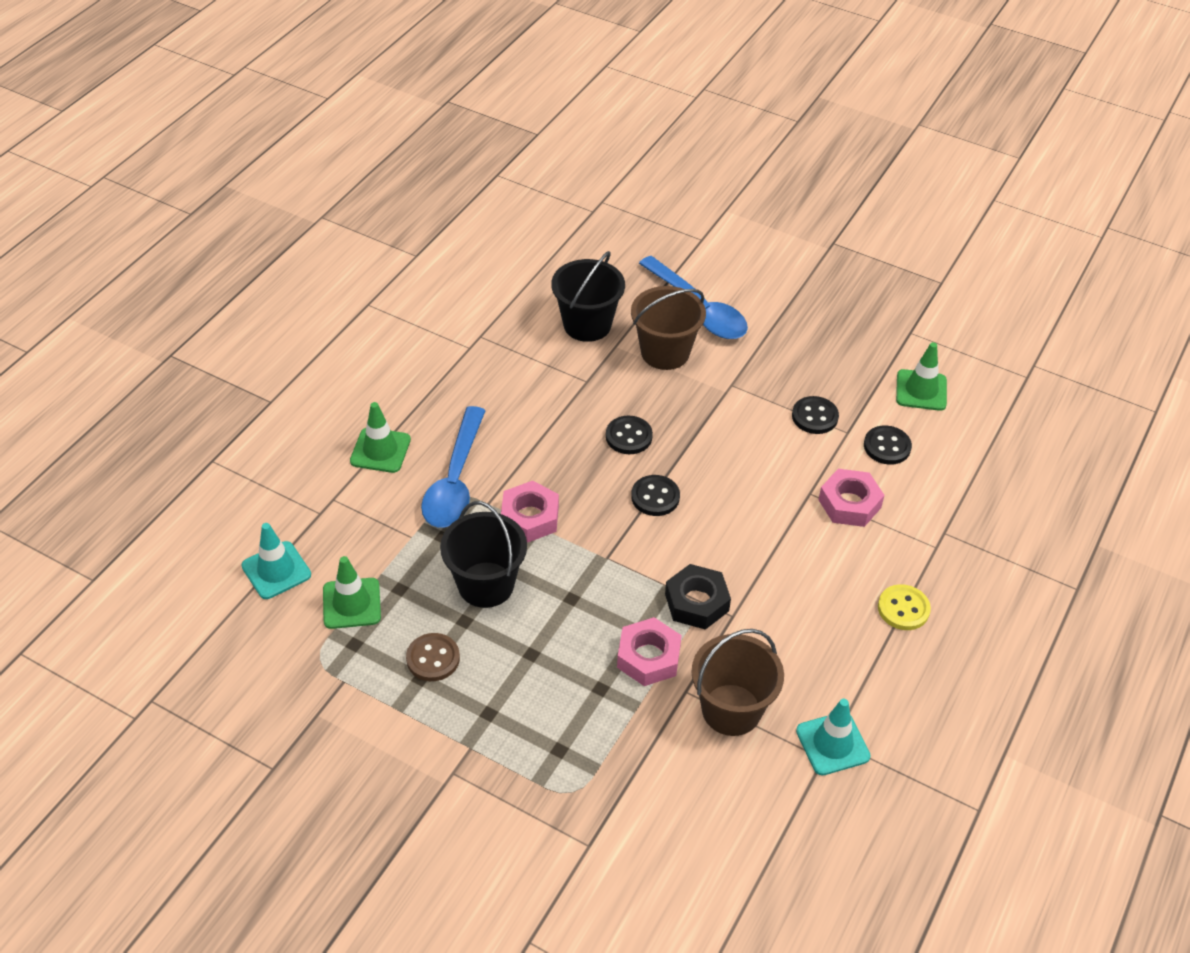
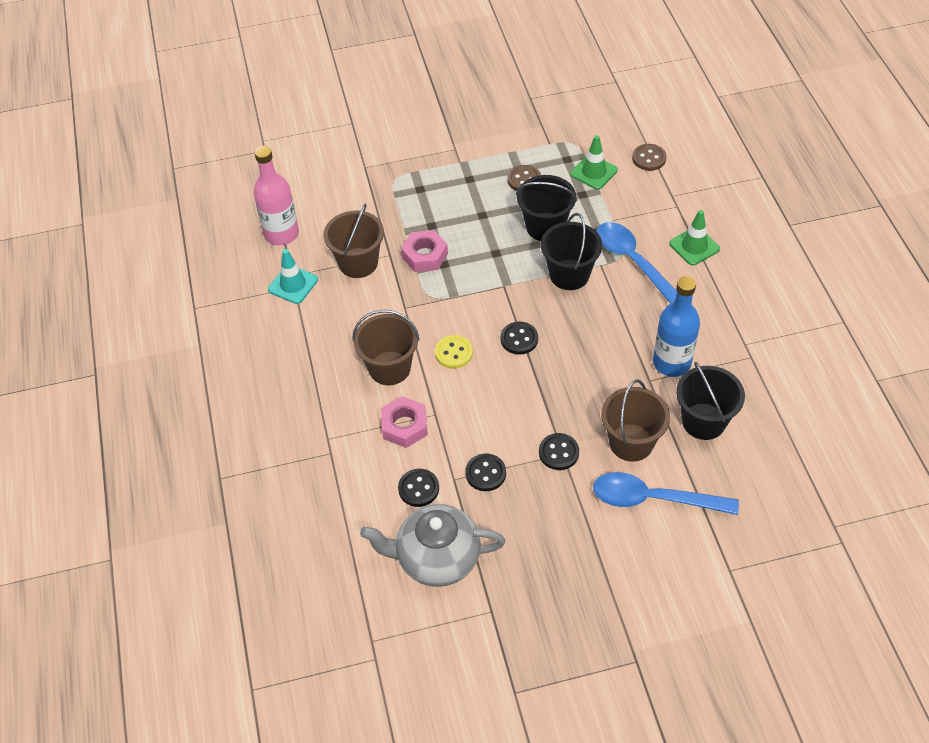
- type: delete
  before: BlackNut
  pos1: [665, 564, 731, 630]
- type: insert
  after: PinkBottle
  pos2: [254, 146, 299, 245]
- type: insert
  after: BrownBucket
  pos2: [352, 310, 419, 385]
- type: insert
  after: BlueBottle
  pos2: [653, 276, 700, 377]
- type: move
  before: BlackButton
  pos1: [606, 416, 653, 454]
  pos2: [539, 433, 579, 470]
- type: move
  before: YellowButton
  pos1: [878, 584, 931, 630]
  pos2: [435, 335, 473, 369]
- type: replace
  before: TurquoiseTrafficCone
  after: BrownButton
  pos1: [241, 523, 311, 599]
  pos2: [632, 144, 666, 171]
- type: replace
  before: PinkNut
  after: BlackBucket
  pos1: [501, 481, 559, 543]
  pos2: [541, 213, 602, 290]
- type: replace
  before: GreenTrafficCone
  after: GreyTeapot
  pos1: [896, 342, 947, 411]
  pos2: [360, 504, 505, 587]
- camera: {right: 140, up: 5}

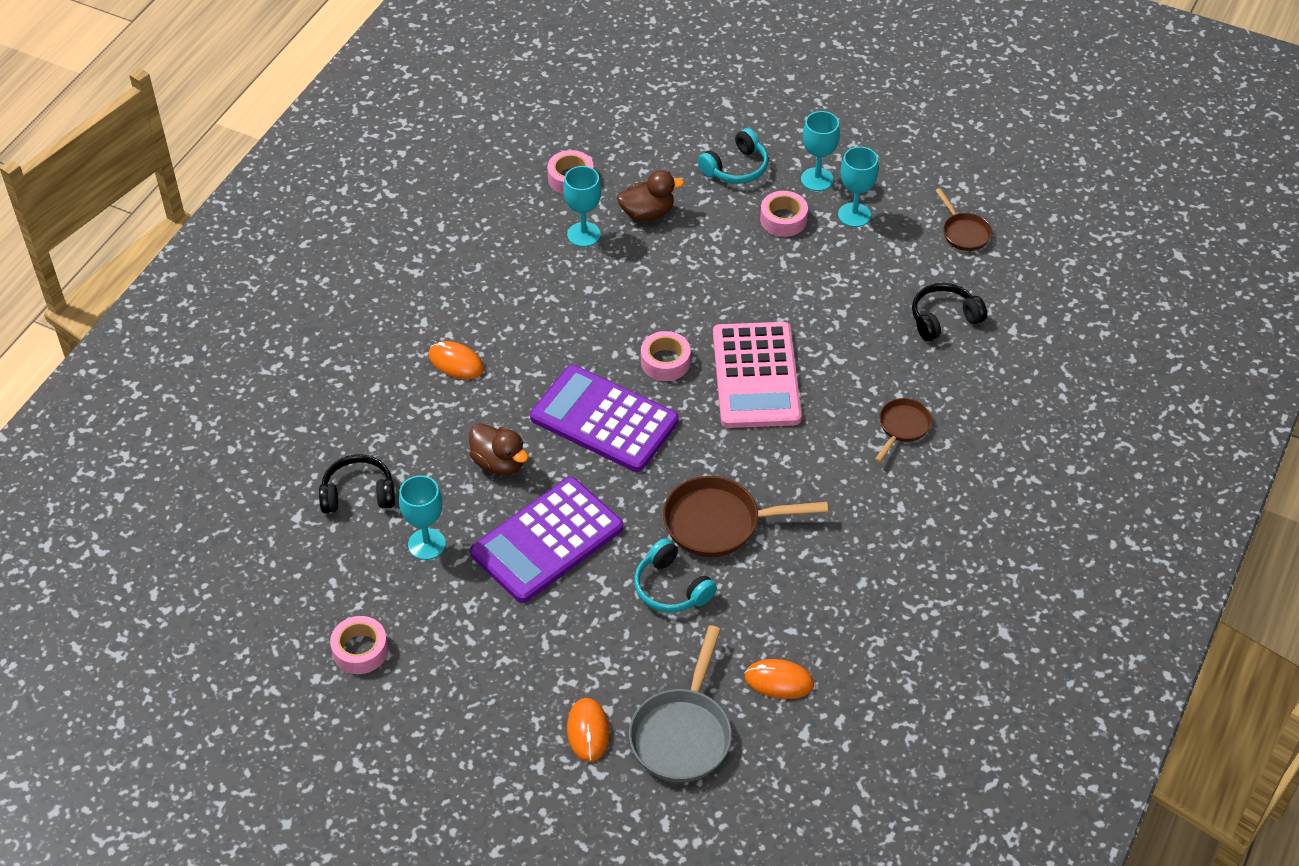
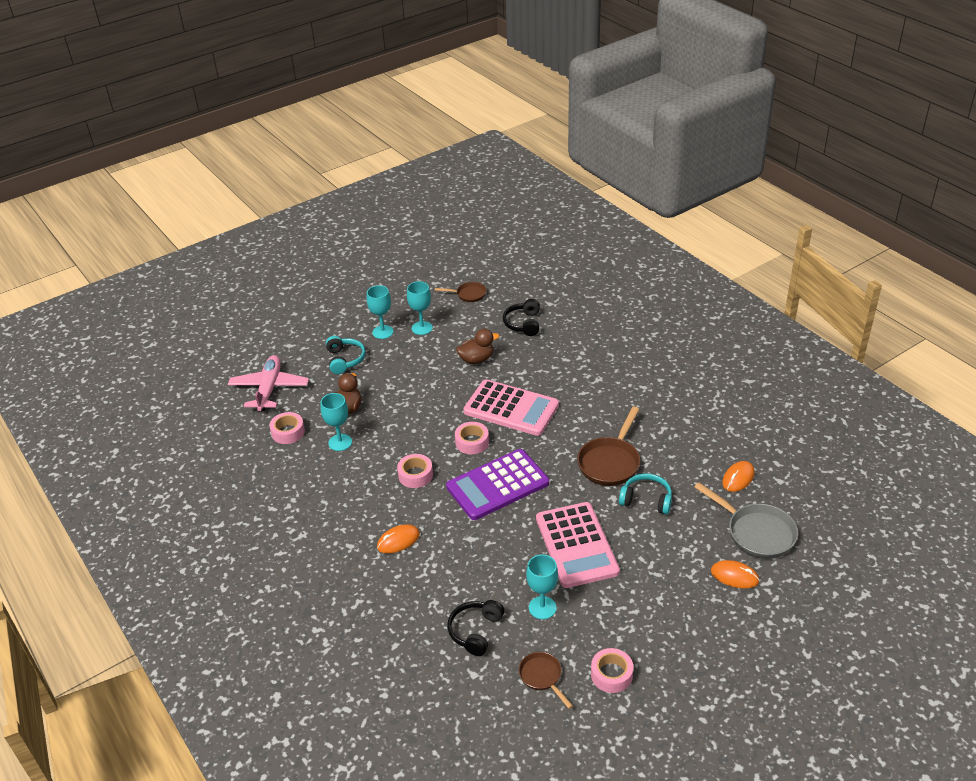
- type: insert
  after: PinkPlane
  pos2: [228, 355, 309, 411]
- type: move
  before: BrownDuck
  pos1: [469, 423, 528, 475]
  pos2: [456, 329, 499, 364]
- type: move
  before: PinkTape
  pos1: [760, 191, 808, 237]
  pos2: [397, 454, 433, 488]
- type: move
  before: BrownPan
  pos1: [875, 398, 932, 463]
  pos2: [519, 652, 573, 709]
- type: recolor
  before: PurpleCalculator
  after: PinkCalculator
  pos1: [470, 477, 623, 603]
  pos2: [536, 502, 620, 588]
- type: rotate
  before: TurquoiseHeadphones
  pos1: [634, 538, 717, 613]
  pos2: [619, 473, 672, 514]
  turn: -150
- camera: {right: -60, up: -10}

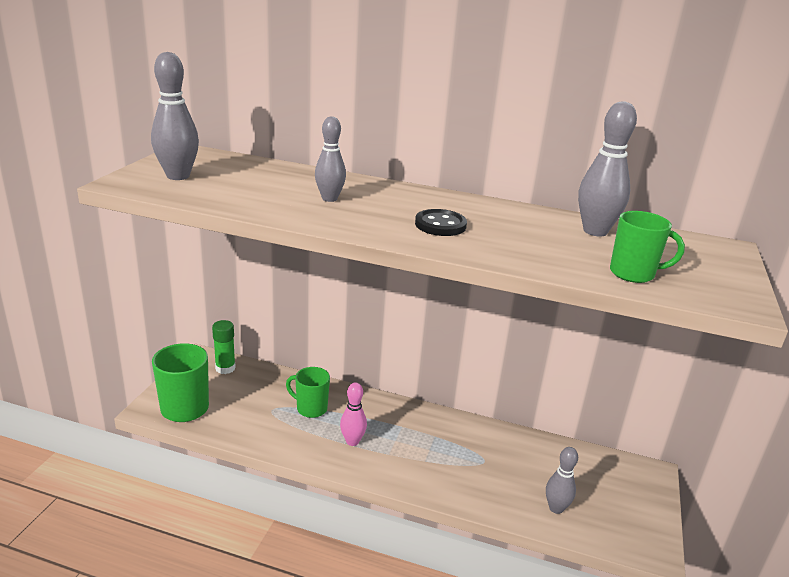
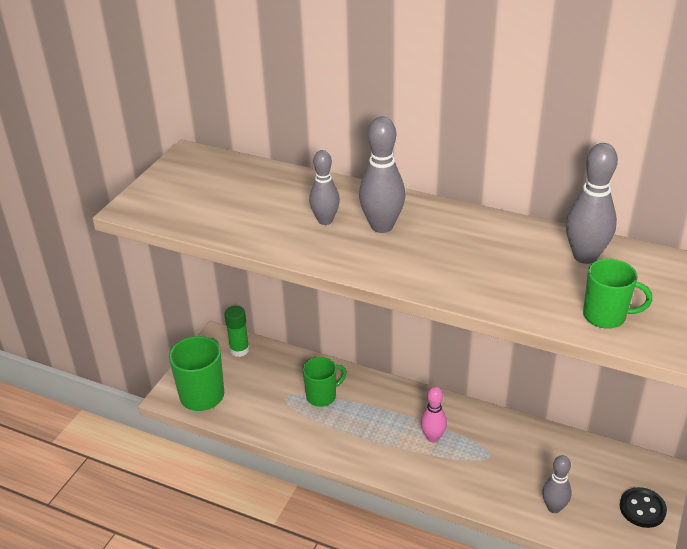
- type: move
  before: GreyBowlingPin
  pos1: [151, 52, 199, 180]
  pos2: [359, 116, 405, 233]
- type: move
  before: PinkBowlingPin
  pos1: [340, 382, 367, 446]
  pos2: [421, 386, 447, 443]
- type: move
  before: BlackButton
  pos1: [415, 209, 467, 236]
  pos2: [620, 487, 667, 528]
- type: rotate
  before: GreenMug
  pos1: [286, 367, 330, 418]
  pos2: [302, 357, 347, 407]
  turn: 120
- camera: {right: 10, up: 10}

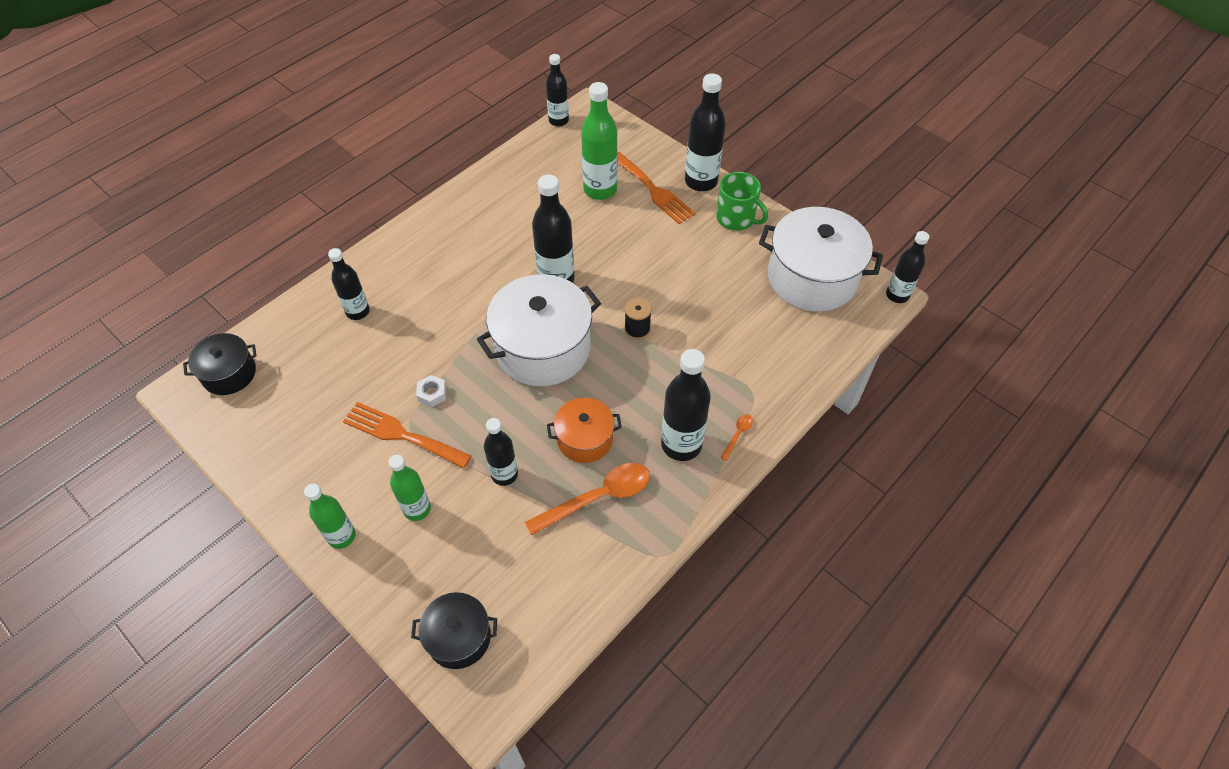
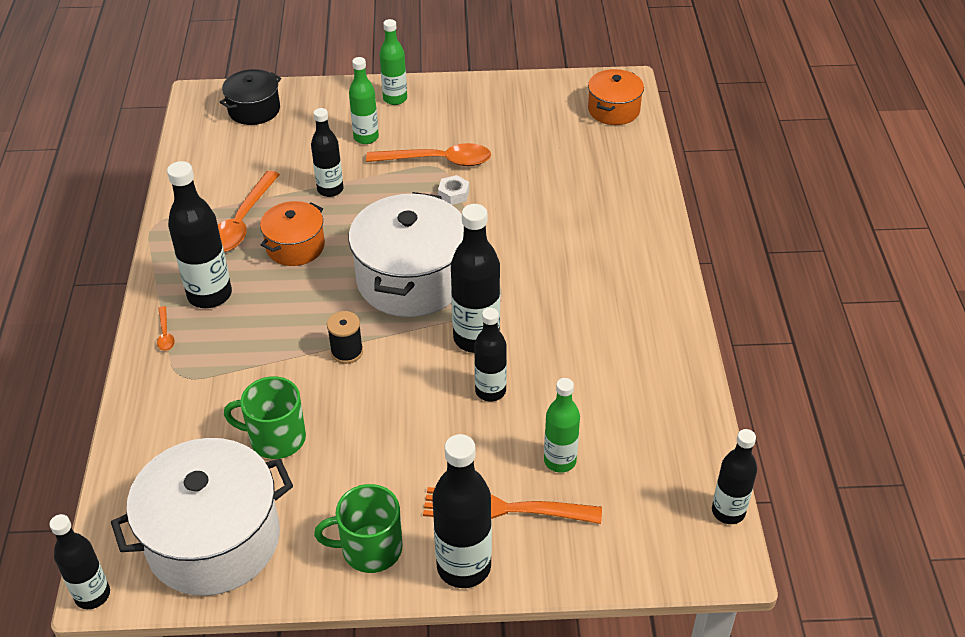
- type: insert
  after: GreenMug
  pos2: [224, 377, 306, 459]
- type: move
  before: BlackBottle
  pos1: [328, 248, 370, 320]
  pos2: [474, 308, 507, 401]
- type: replace
  before: OrangeFork
  after: OrangeSpoon
  pos1: [343, 402, 472, 469]
  pos2: [366, 143, 491, 166]
- type: recolor
  before: BlackPot
  after: OrangePot
  pos1: [183, 333, 257, 395]
  pos2: [588, 69, 644, 125]
- type: resize
  before: GreenBottle
  pos1: [581, 82, 618, 200]
  pos2: [544, 378, 580, 473]
  scale: 0.64
- camera: {right: 135, up: -10}

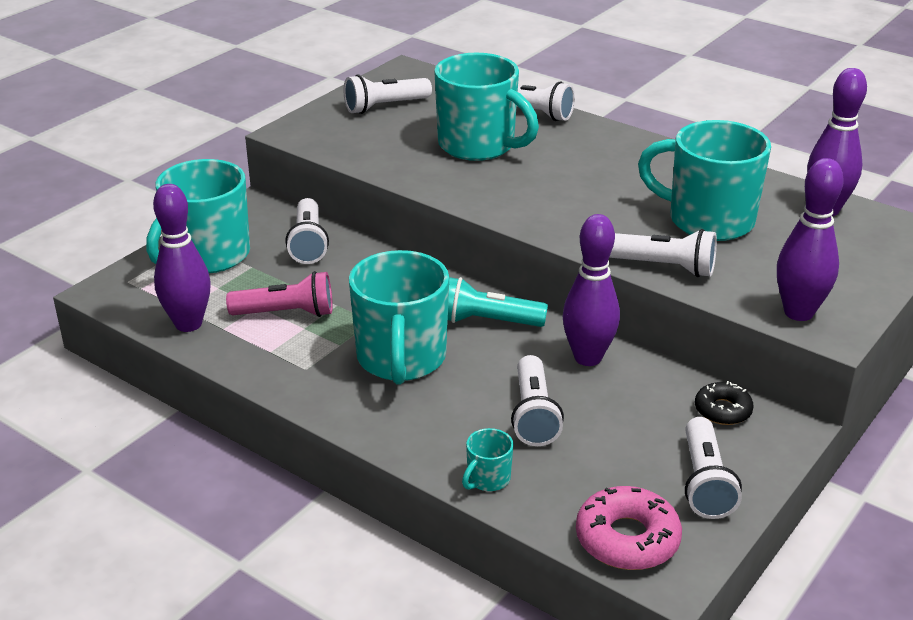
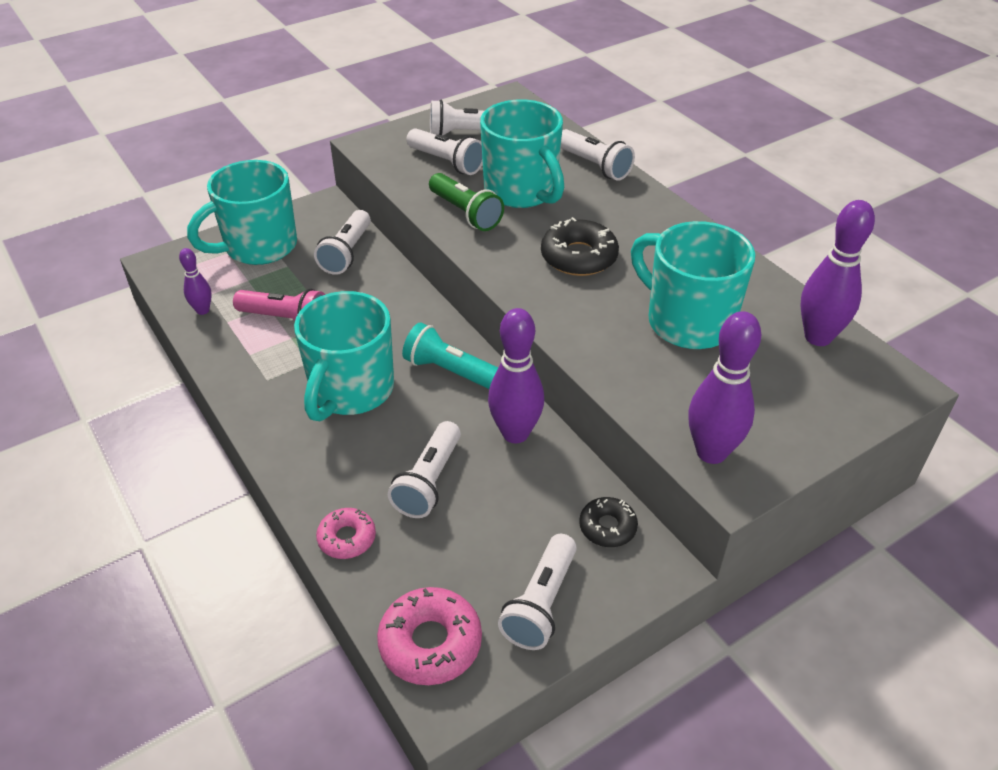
- type: insert
  after: GreenFlashlight
  pos2: [429, 173, 504, 231]
- type: insert
  after: BlackDonut
  pos2: [541, 217, 619, 276]
- type: move
  before: WhiteFlashlight
  pos1: [609, 229, 717, 277]
  pos2: [406, 128, 483, 175]
- type: replace
  before: TurquoiseMug
  after: PinkDonut
  pos1: [462, 428, 514, 491]
  pos2: [316, 508, 376, 559]
- type: resize
  before: PurpleBowlingPin
  pos1: [153, 184, 211, 332]
  pos2: [179, 248, 212, 315]
  scale: 0.54
- camera: {right: 20, up: 10}

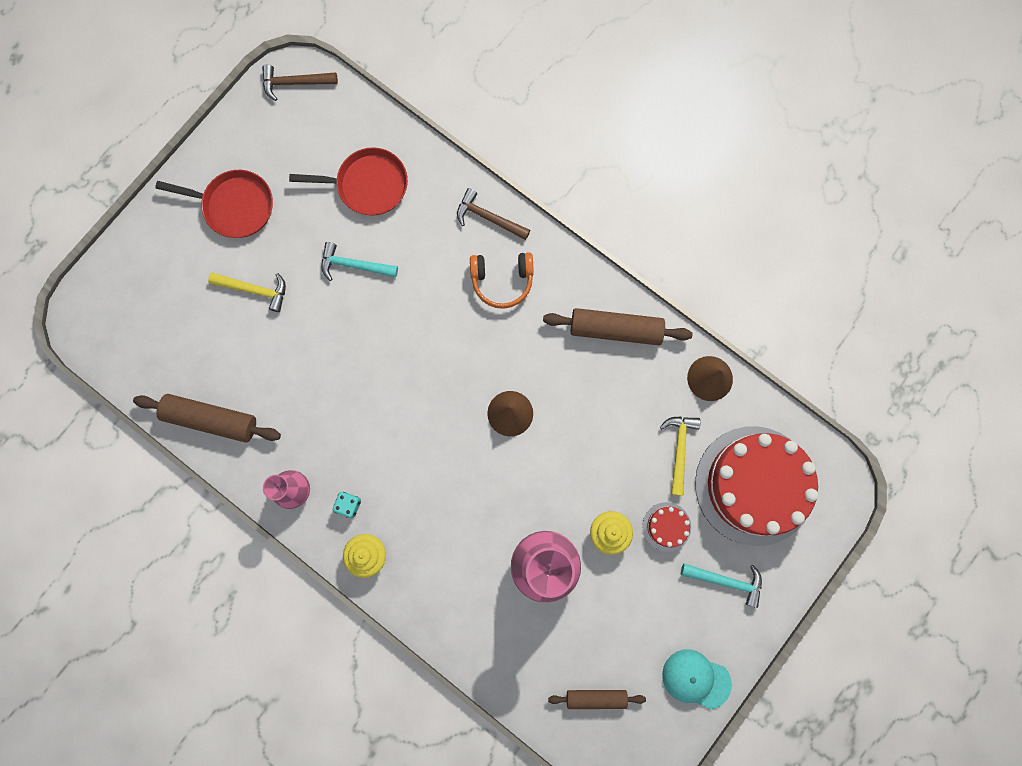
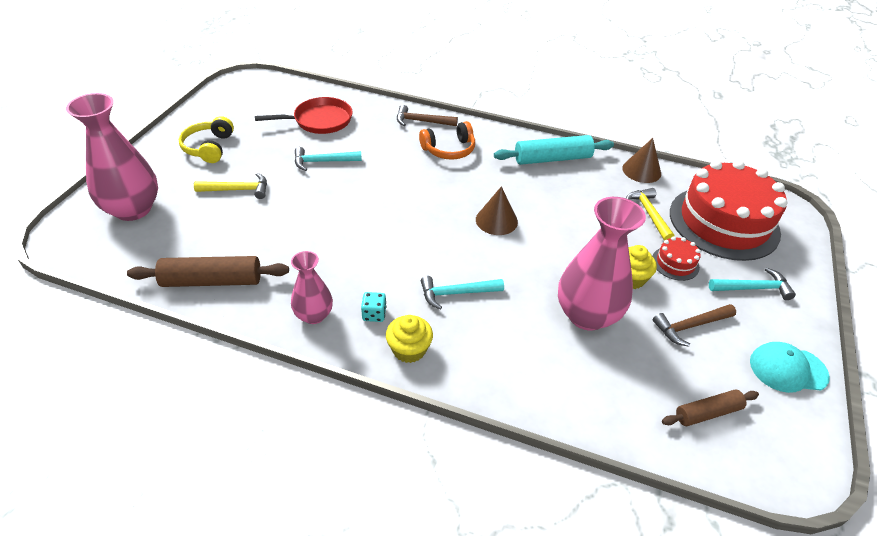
- type: insert
  after: PinkVase
  pos2: [66, 93, 158, 221]
- type: insert
  after: TurquoiseHammer
  pos2: [421, 276, 504, 310]
- type: move
  before: BrownHammer
  pos1: [262, 64, 338, 101]
  pos2: [653, 304, 736, 347]
- type: replace
  before: RedPan
  after: YellowHeadphones
  pos1: [155, 170, 273, 238]
  pos2: [179, 116, 234, 163]
- type: recolor
  before: BrownRollingPin
  after: TurquoiseRollingPin
  pos1: [543, 308, 693, 345]
  pos2: [494, 135, 614, 165]
- camera: {right: -20, up: -35}

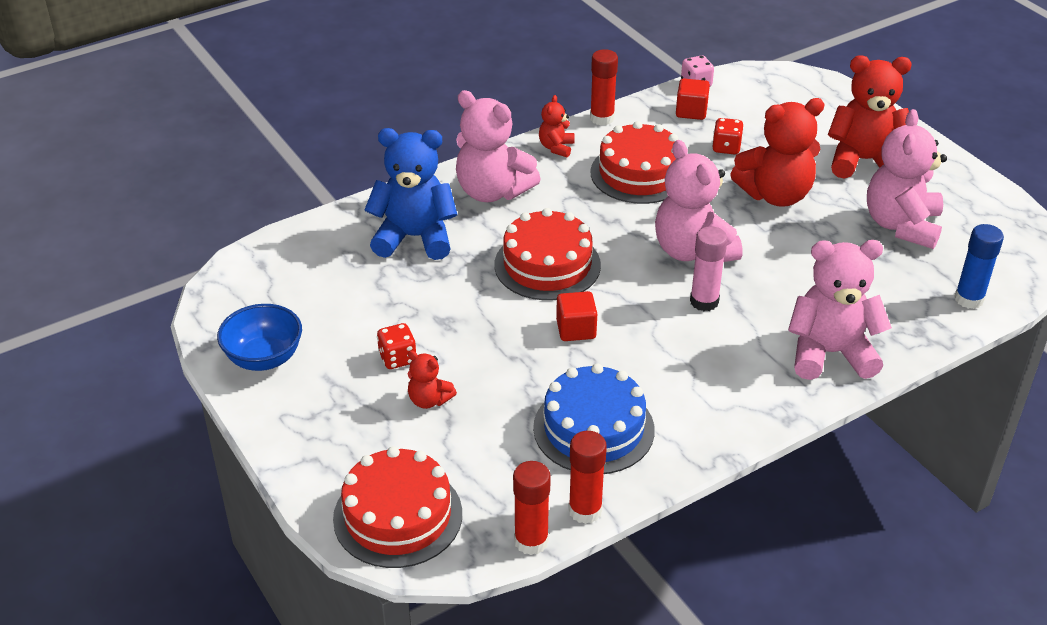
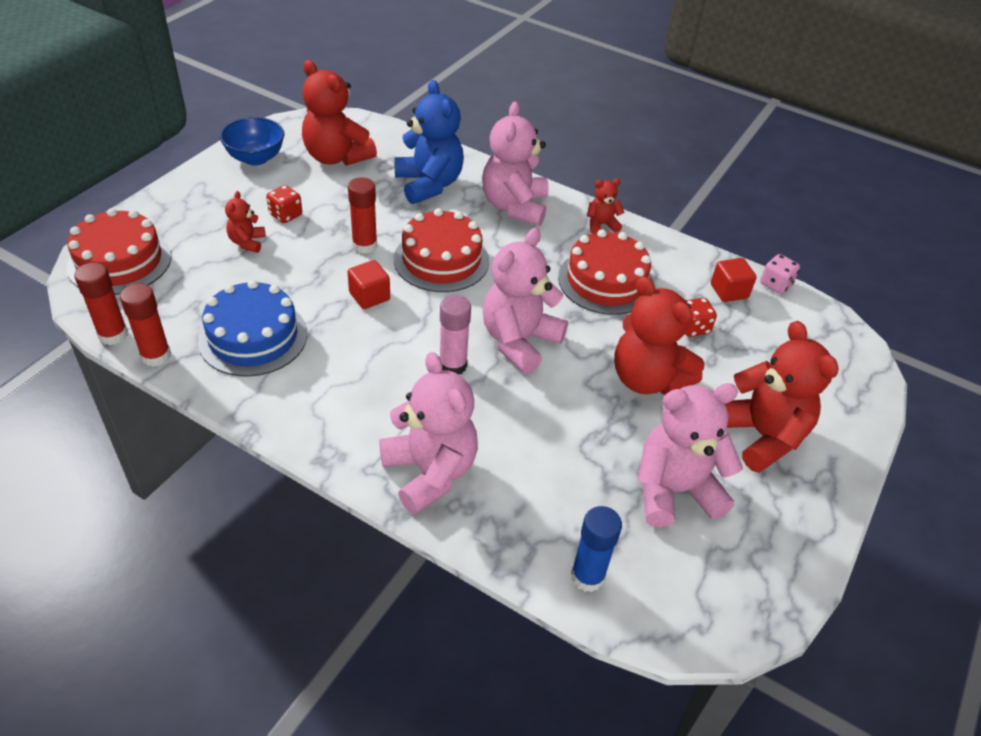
- type: insert
  after: RedTeddyBear
  pos2: [302, 60, 377, 166]
- type: move
  before: RedGlueStick
  pos1: [590, 49, 618, 126]
  pos2: [348, 177, 377, 254]
- camera: {right: 60, up: 5}

